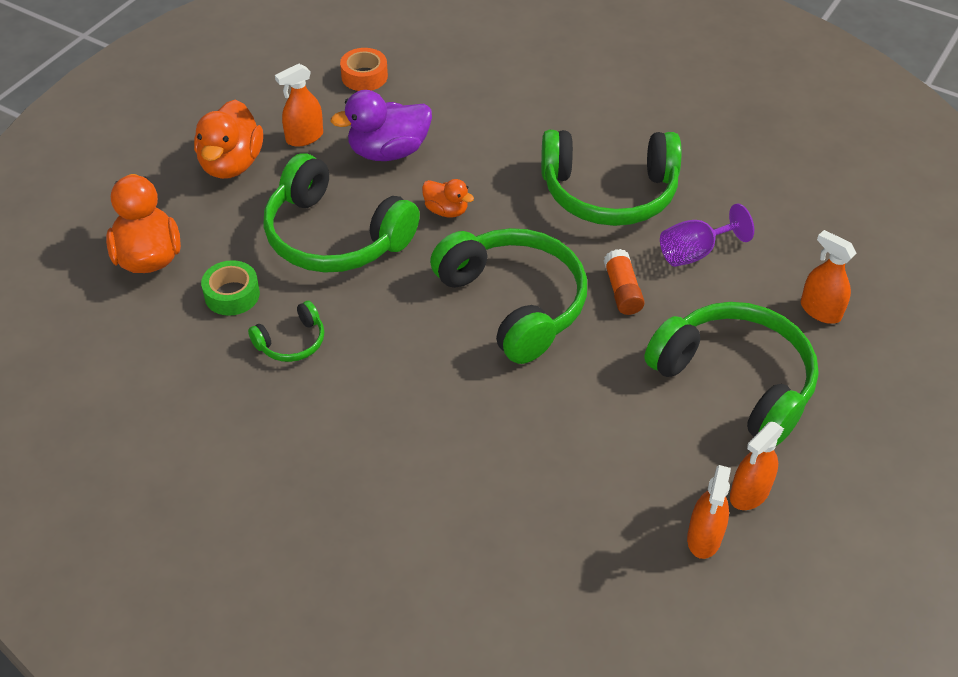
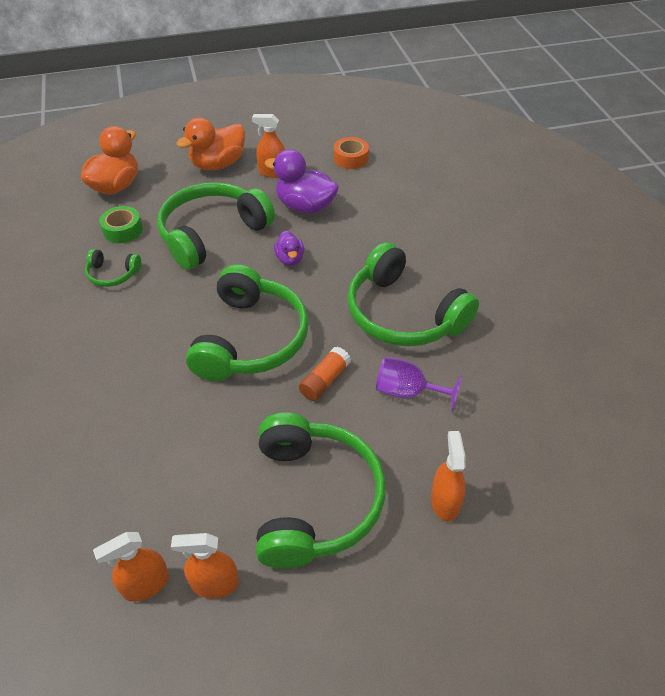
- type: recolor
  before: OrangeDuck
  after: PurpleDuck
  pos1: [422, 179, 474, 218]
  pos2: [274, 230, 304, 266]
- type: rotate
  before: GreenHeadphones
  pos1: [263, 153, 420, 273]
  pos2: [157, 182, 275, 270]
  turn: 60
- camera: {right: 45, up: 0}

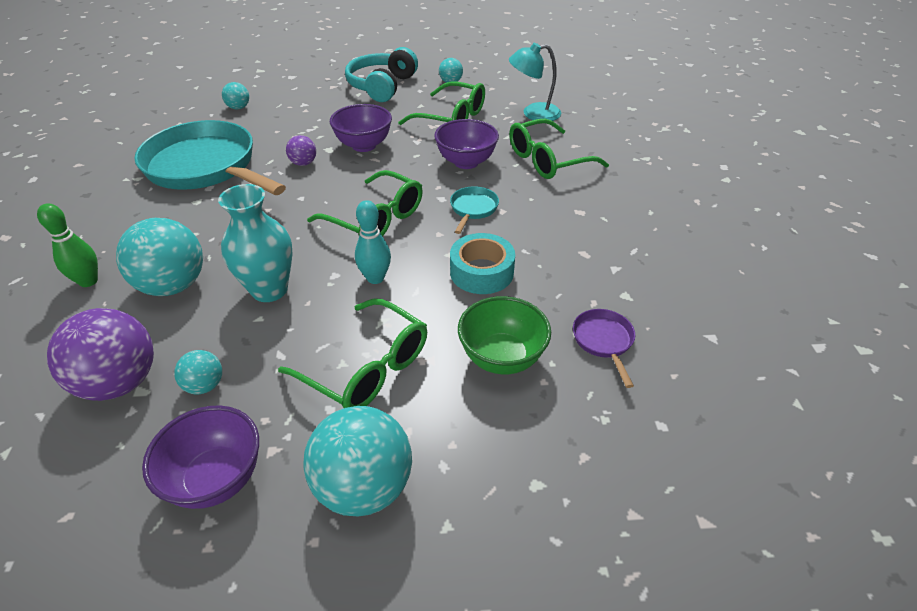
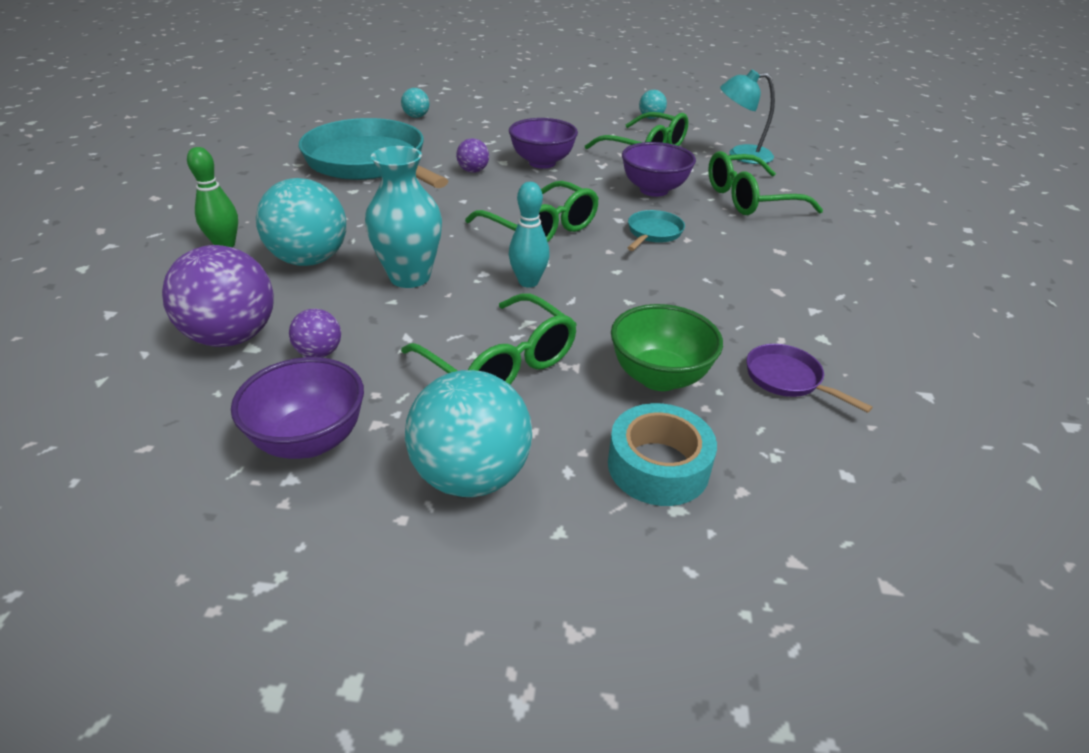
- type: delete
  before: TurquoiseHeadphones
  pos1: [345, 47, 418, 102]
- type: move
  before: TurquoiseTape
  pos1: [450, 233, 515, 294]
  pos2: [608, 403, 717, 506]
- type: recolor
  before: TurquoiseBall
  after: PurpleBall
  pos1: [174, 350, 222, 394]
  pos2: [289, 309, 341, 358]
- type: rotate
  before: PurplePan
  pos1: [573, 309, 636, 388]
  pos2: [747, 344, 873, 413]
  turn: -45
- camera: {right: 10, up: -5}

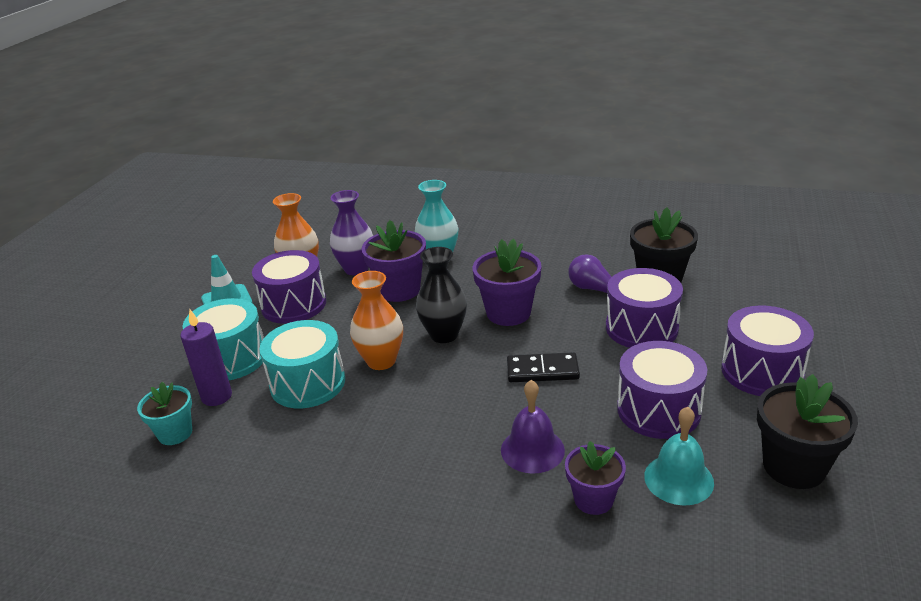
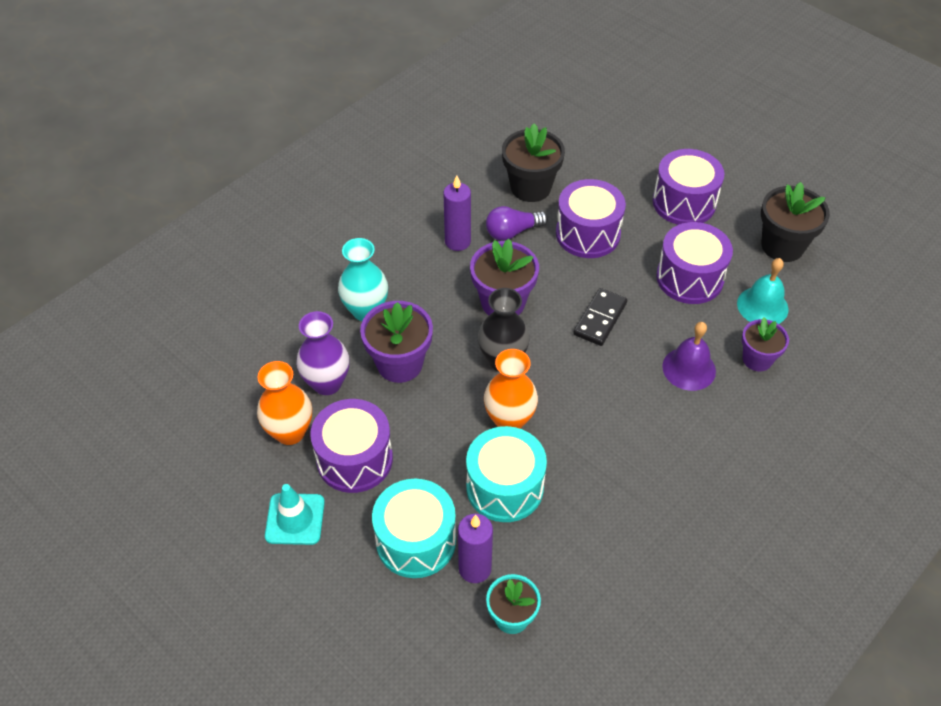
- type: insert
  after: PurpleCandle
  pos2: [443, 176, 471, 251]
- camera: {right: -65, up: 20}

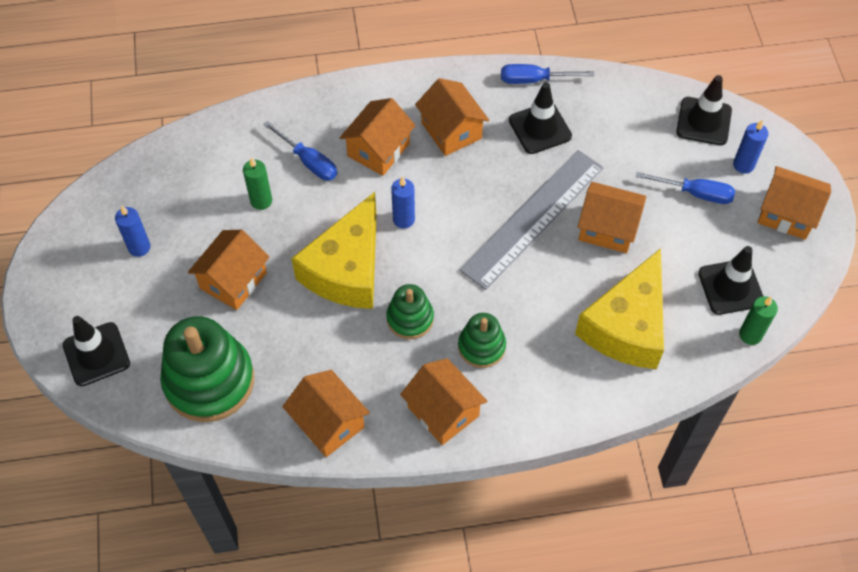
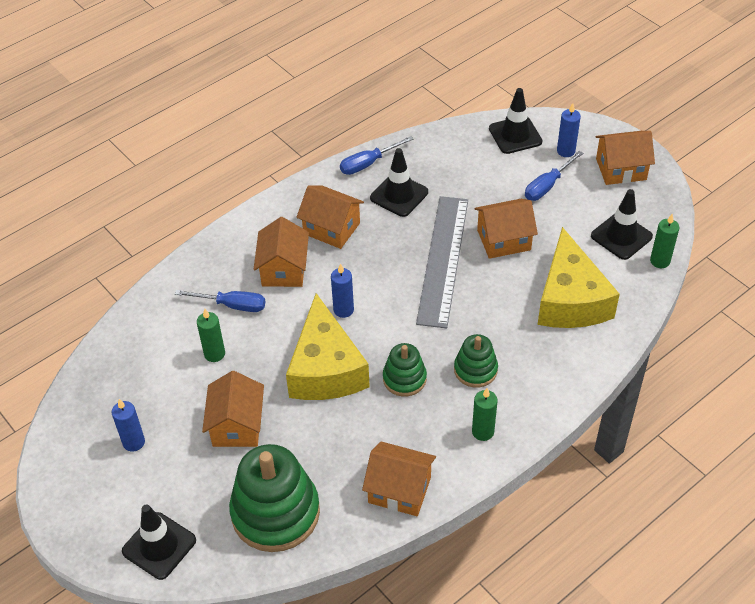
- type: replace
  before: OrangeHouse
  after: GreenCandle
  pos1: [400, 358, 487, 445]
  pos2: [472, 388, 498, 441]
- type: rotate
  before: BlueScrewdriver
  pos1: [636, 172, 735, 204]
  pos2: [525, 151, 583, 201]
  turn: 150
- camera: {right: -30, up: -10}

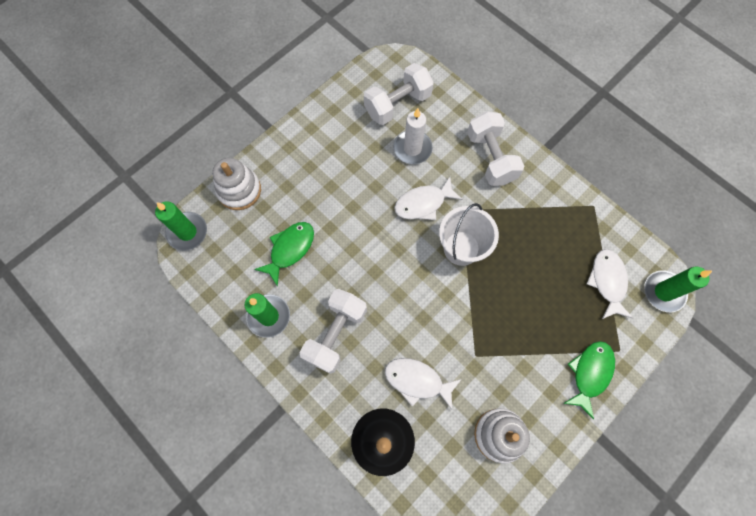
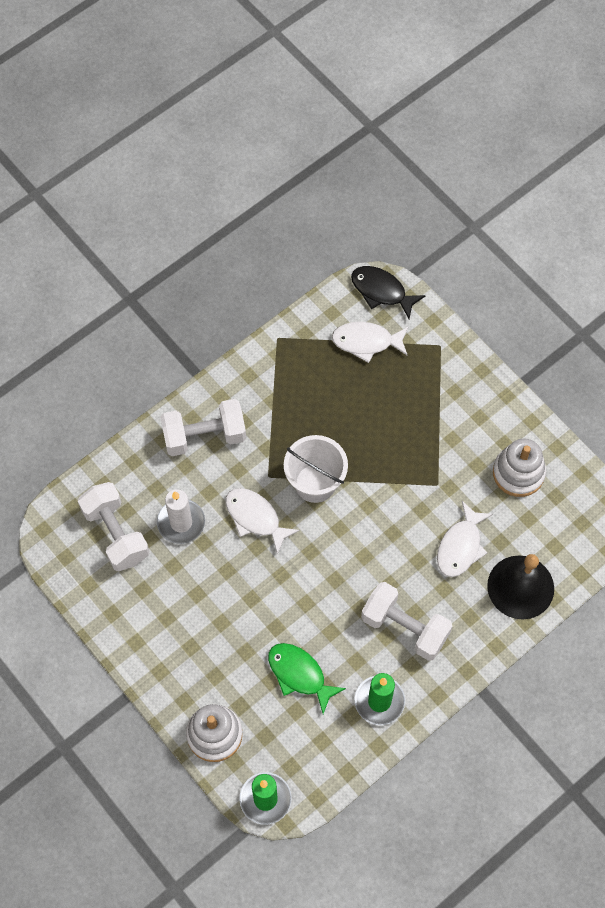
- type: delete
  before: GreenFish
  pos1: [563, 341, 615, 419]
- type: replace
  before: GreenCandle
  after: BlackFish
  pos1: [644, 267, 712, 312]
  pos2: [351, 266, 426, 319]
- type: rotate
  before: WhiteFish
  pos1: [394, 177, 463, 220]
  pos2: [225, 488, 300, 555]
  turn: 150
- camera: {right: -85, up: -5}

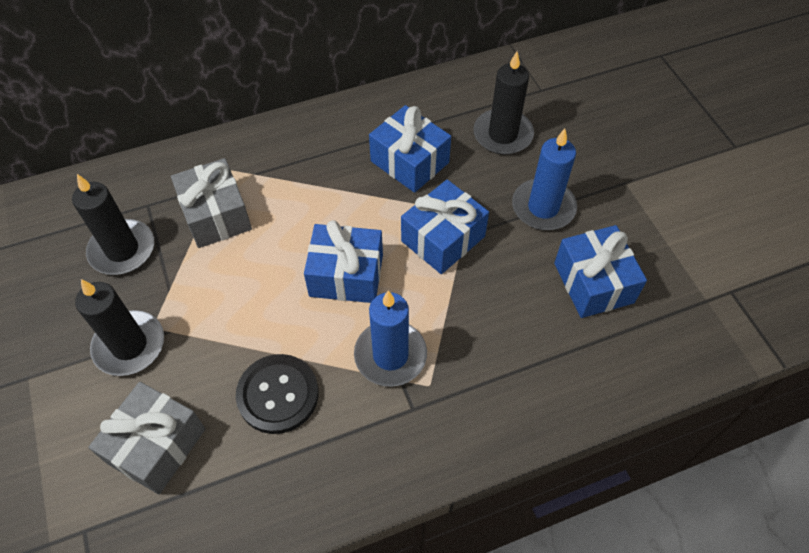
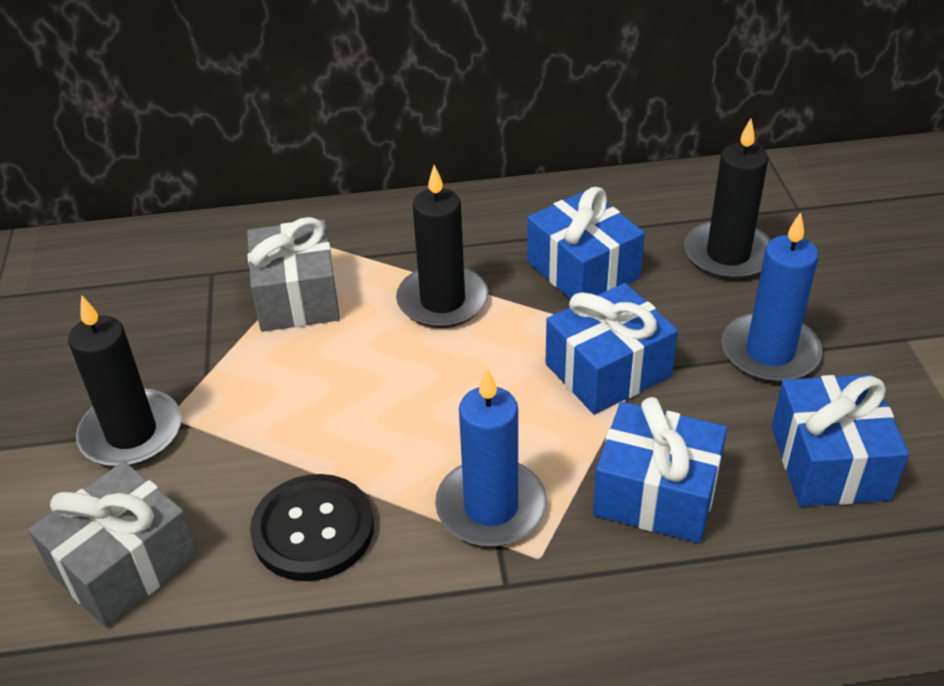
- type: move
  before: BlackCandle
  pos1: [72, 174, 154, 275]
  pos2: [396, 165, 489, 328]
- type: move
  before: BlueGift
  pos1: [304, 220, 383, 303]
  pos2: [593, 397, 727, 543]
- camera: {right: 15, up: -15}

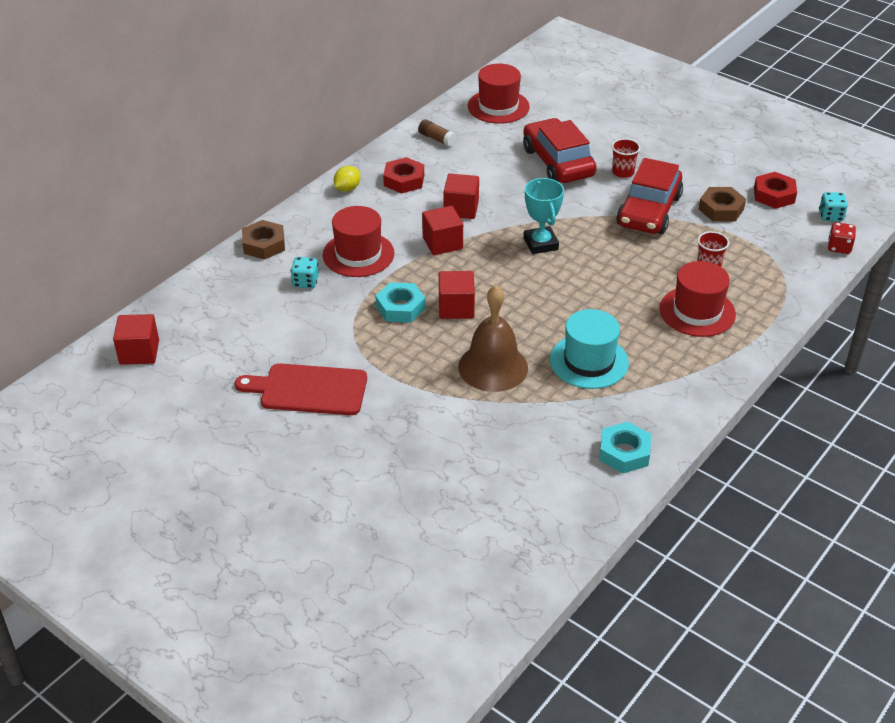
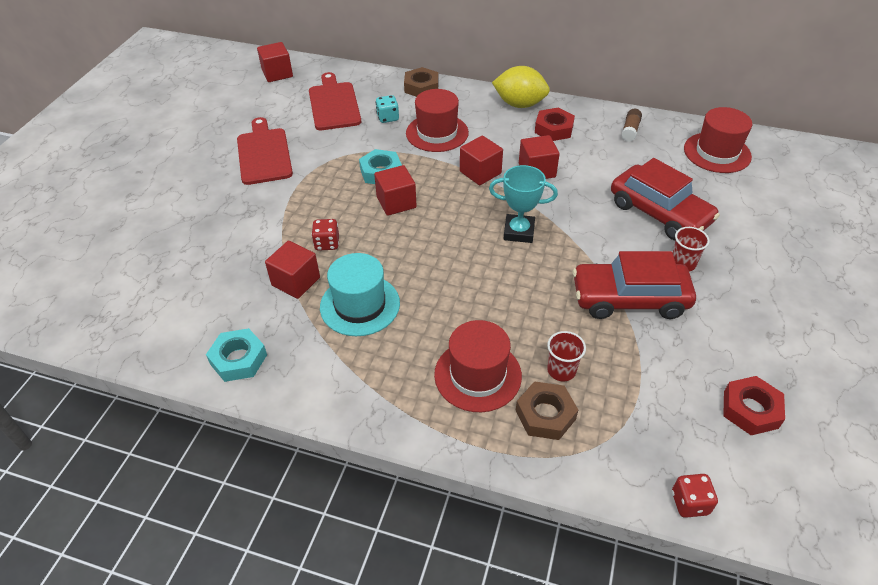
- type: delete
  before: TurquoiseDice
  pos1: [819, 192, 848, 221]
- type: insert
  after: RedCube
  pos2: [265, 241, 320, 299]
- type: insert
  after: RedCuttingBoard
  pos2: [309, 72, 361, 130]
- type: move
  before: BrownNut
  pos1: [699, 187, 746, 222]
  pos2: [516, 381, 578, 440]
- type: replace
  before: BrownBell
  after: RedDice
  pos1: [458, 285, 528, 392]
  pos2: [311, 219, 339, 251]
- type: rotate
  before: RedCar
  pos1: [523, 118, 597, 183]
  pos2: [611, 158, 720, 241]
  turn: 90
- type: rotate
  before: TurquoiseTrophy
  pos1: [524, 178, 564, 254]
  pos2: [489, 165, 558, 243]
  turn: 45
- type: resize
  before: YellowLemon
  pos1: [334, 166, 360, 191]
  pos2: [492, 66, 550, 108]
  scale: 1.82
- camera: {right: 70, up: 5}

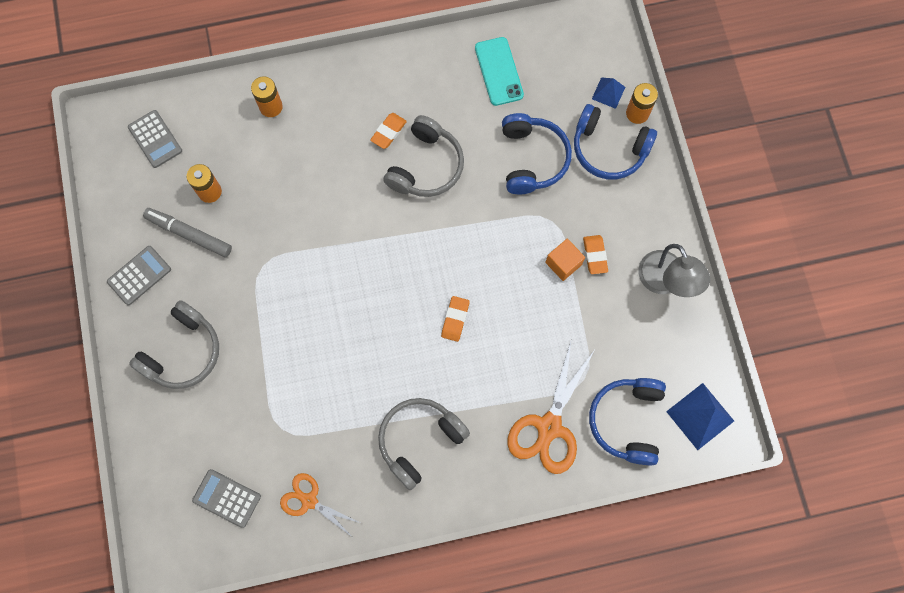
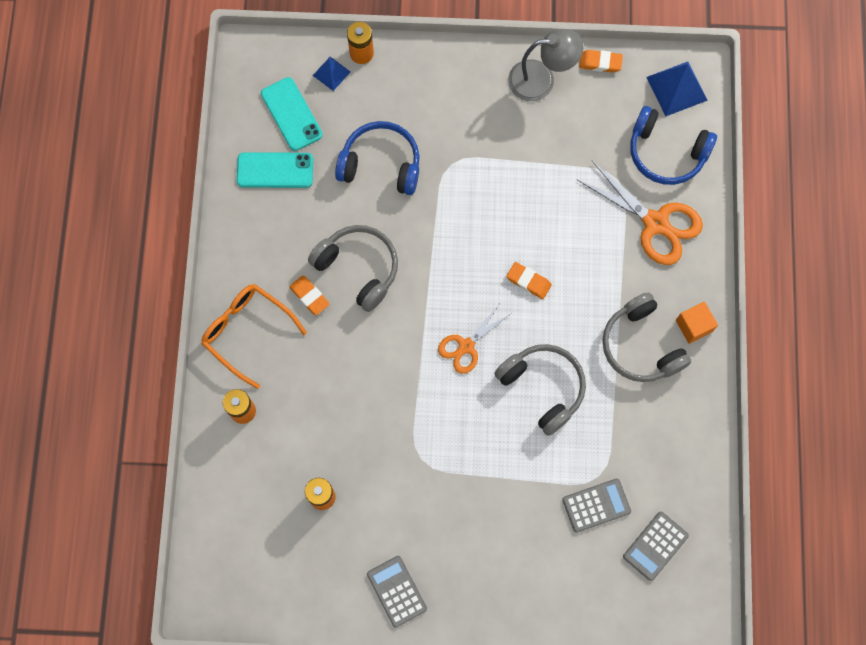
- type: delete
  before: GreyMarker
  pos1: [143, 208, 232, 257]
- type: delete
  before: BlueHeadphones
  pos1: [574, 104, 657, 180]
- type: insert
  after: OrangeGlasses
  pos2: [201, 284, 307, 389]
- type: insert
  after: TurquoisePhone
  pos2: [261, 77, 323, 151]
- type: move
  before: GreyCalculator
  pos1: [128, 110, 182, 168]
  pos2: [562, 478, 631, 533]
- type: move
  before: GreyHeadphones
  pos1: [129, 300, 219, 389]
  pos2: [494, 344, 586, 436]
- type: move
  before: OrangeScissors
  pos1: [280, 473, 360, 537]
  pos2: [438, 305, 510, 374]
- type: move
  before: OrangeCube
  pos1: [545, 238, 585, 281]
  pos2: [676, 302, 718, 344]
- type: move
  before: OrangeEraser
  pos1: [583, 235, 608, 274]
  pos2: [579, 50, 623, 73]
- camera: {right: -75, up: 0}

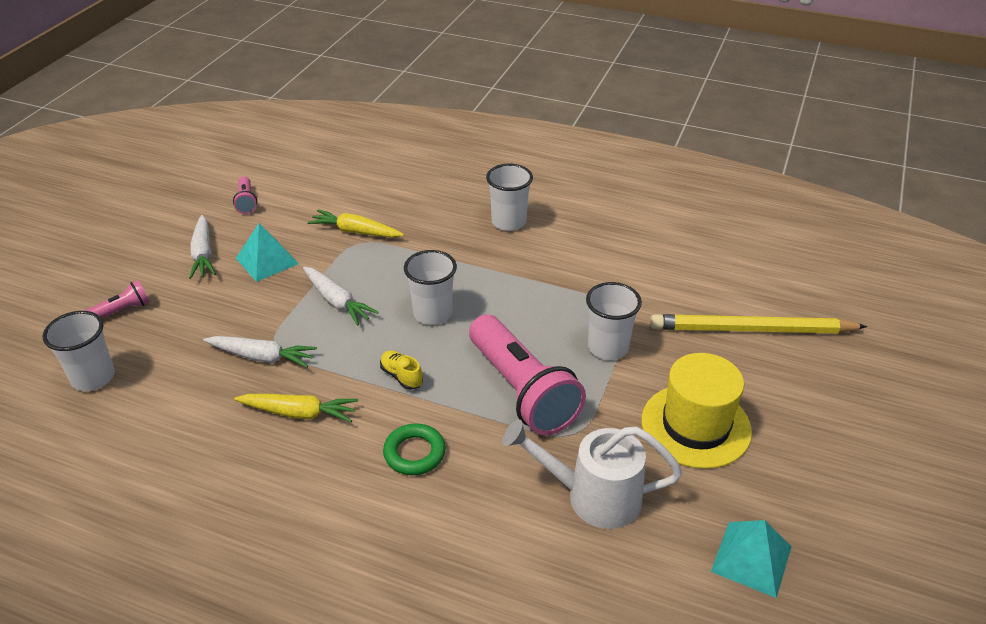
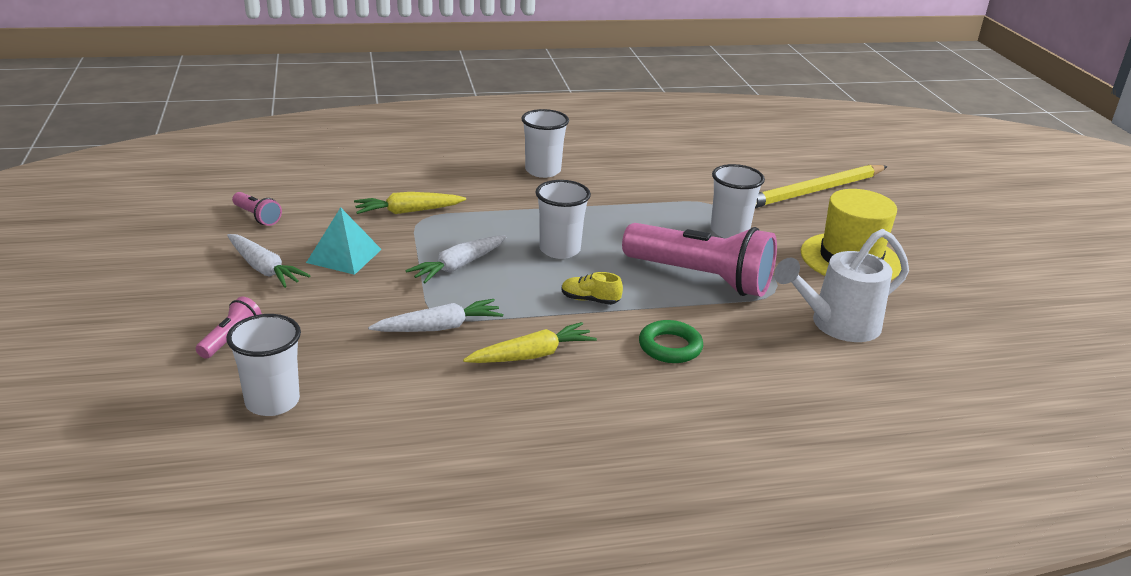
- type: delete
  before: TurquoisePyramid
  pos1: [711, 520, 792, 598]
- type: rotate
  before: WhiteCarrot
  pos1: [303, 267, 379, 326]
  pos2: [405, 235, 506, 283]
  turn: 120
- camera: {right: -35, up: -10}

